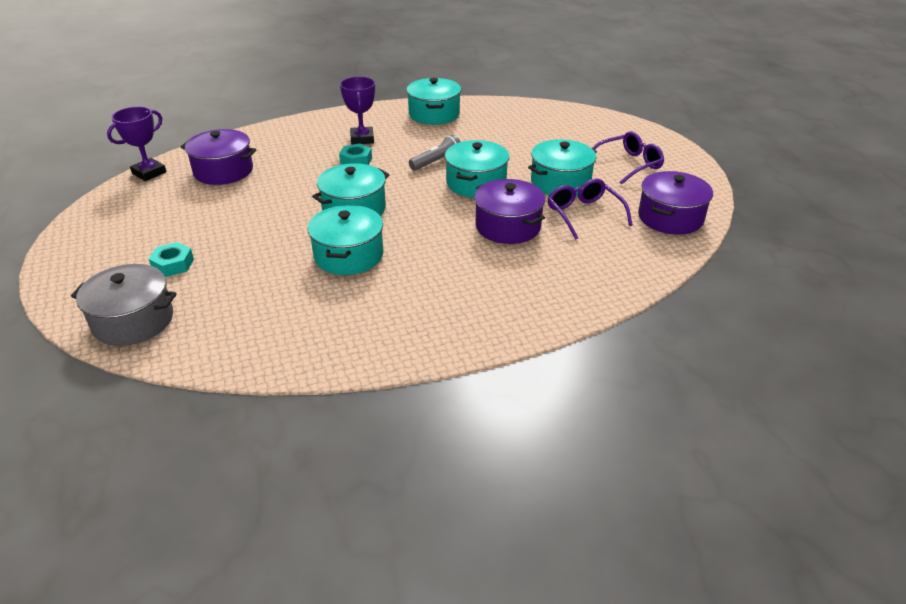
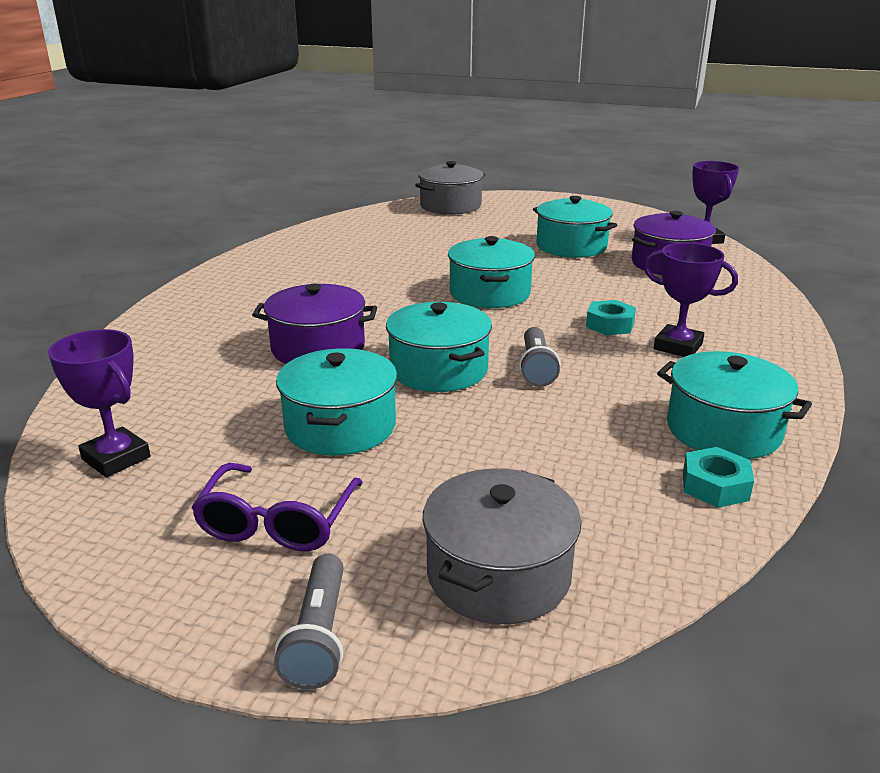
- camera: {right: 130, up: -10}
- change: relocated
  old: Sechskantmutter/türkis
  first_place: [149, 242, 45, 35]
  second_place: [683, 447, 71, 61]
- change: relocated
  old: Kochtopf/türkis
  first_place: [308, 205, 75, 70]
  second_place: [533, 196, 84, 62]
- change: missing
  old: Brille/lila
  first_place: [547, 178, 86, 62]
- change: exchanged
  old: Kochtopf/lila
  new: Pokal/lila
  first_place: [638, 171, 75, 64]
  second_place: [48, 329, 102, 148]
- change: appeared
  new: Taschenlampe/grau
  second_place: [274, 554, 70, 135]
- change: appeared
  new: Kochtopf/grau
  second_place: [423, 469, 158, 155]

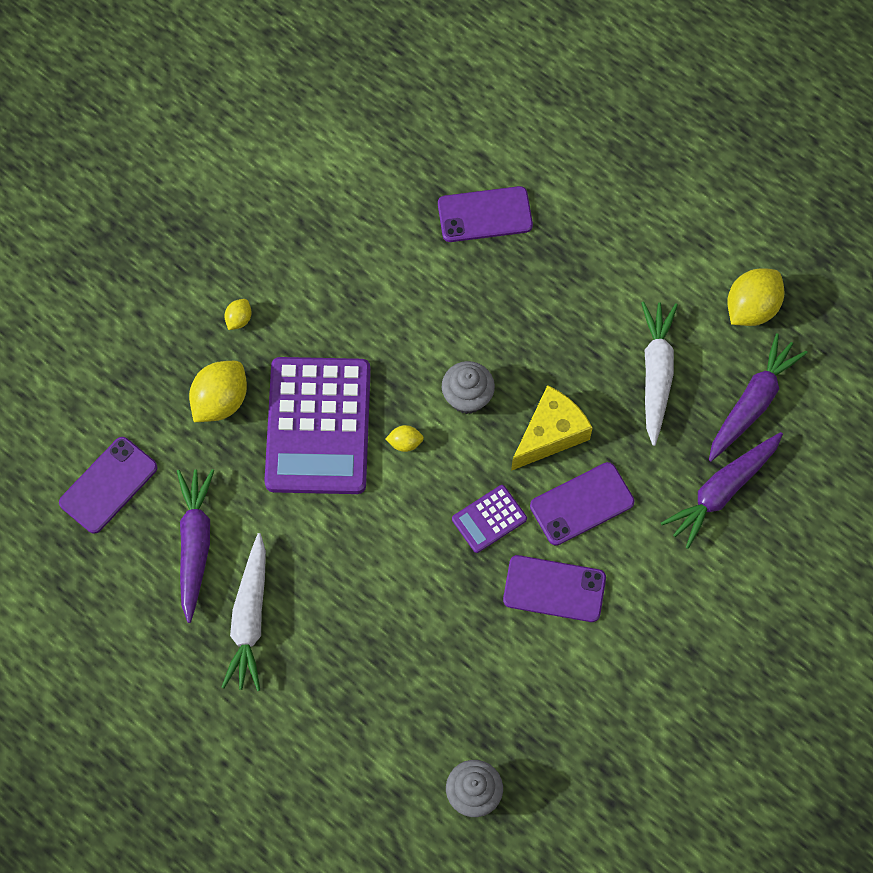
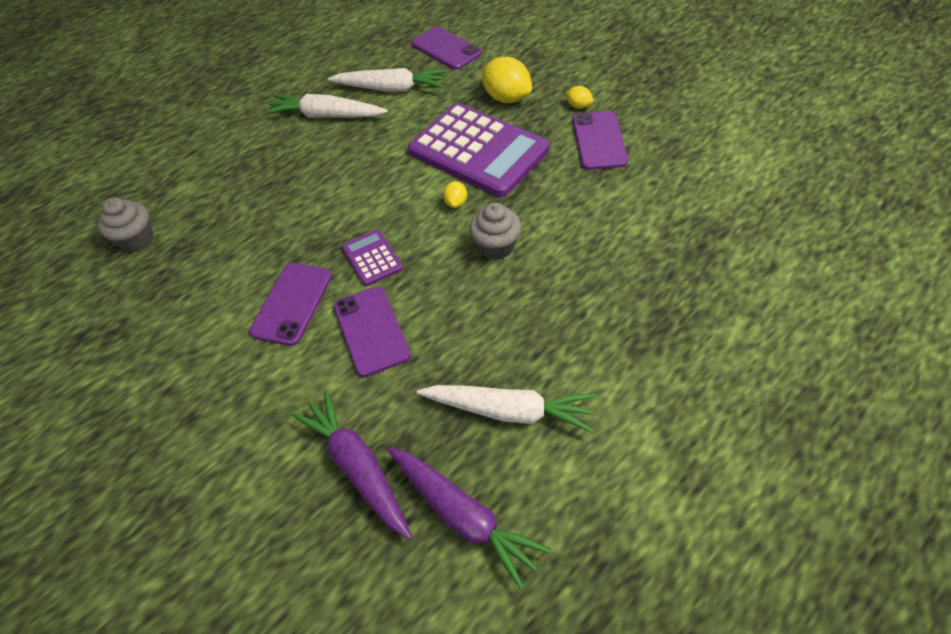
- camera: {right: 100, up: -15}
- change: colour
  old: Karotte/lila
  new: Karotte/weiß
  first_place: [177, 469, 37, 154]
  second_place: [328, 68, 120, 23]
- change: spun
  old: Taschenrechner/lila
  first_place: [264, 357, 107, 137]
  second_place: [408, 103, 142, 94]
  degrees: -150
- change: relocated
  old: Handy/lila
  first_place: [438, 186, 95, 56]
  second_place: [572, 111, 56, 59]
- change: missing
  old: Käse/gelb
  first_place: [511, 385, 82, 86]
- change: missing
  old: Zitrone/gelb
  first_place: [727, 268, 57, 58]

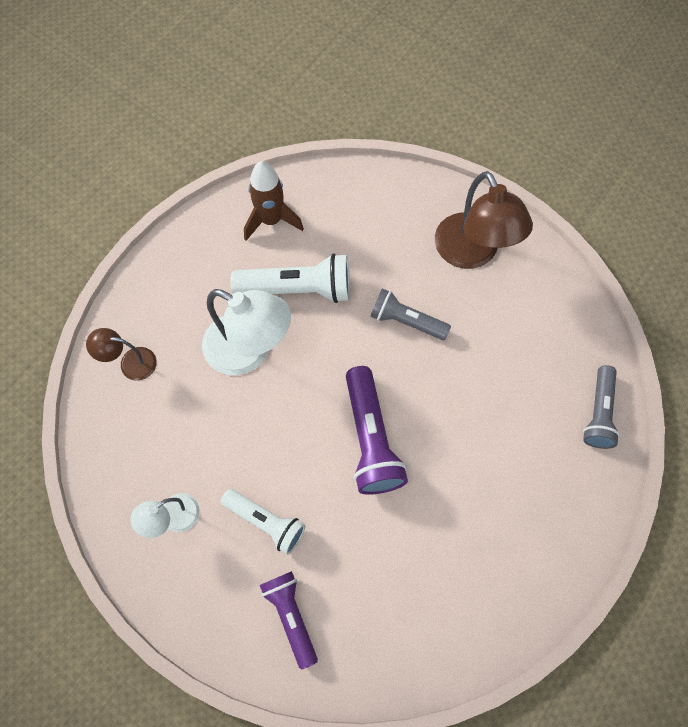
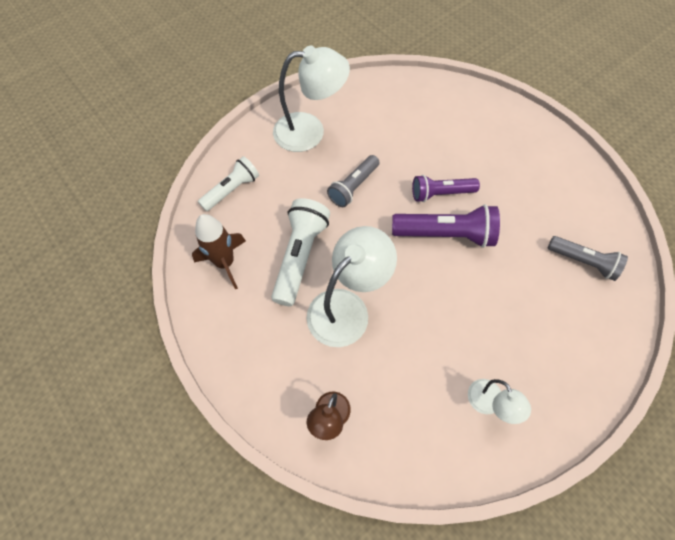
- camera: {right: -75, up: -5}
- change: relocated
  old: Taschenlampe/weiß
  first_place: [221, 489, 84, 66]
  second_place: [198, 156, 61, 55]
- change: relocated
  old: Taschenlampe/lila
  first_place: [260, 571, 58, 99]
  second_place: [412, 175, 68, 27]
- change: colour
  old: Lampe/braun
  new: Lampe/weiß
  first_place: [435, 171, 98, 98]
  second_place: [273, 45, 77, 107]
- change: relocated
  old: Taschenlampe/grau
  first_place: [583, 365, 37, 84]
  second_place: [548, 236, 80, 45]

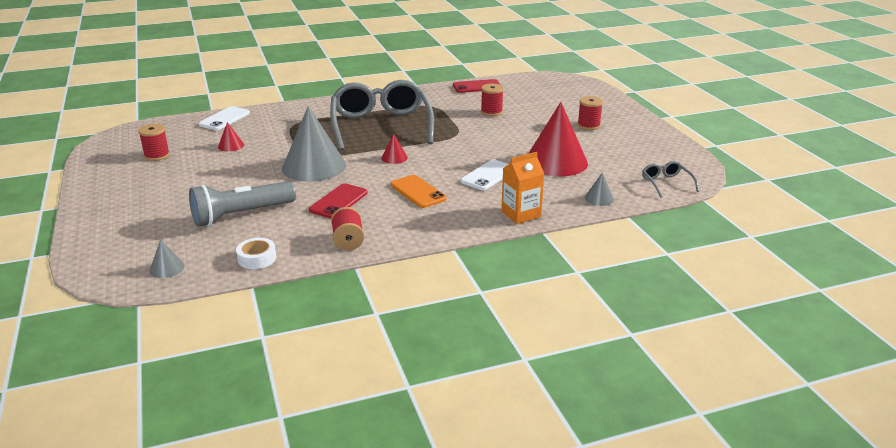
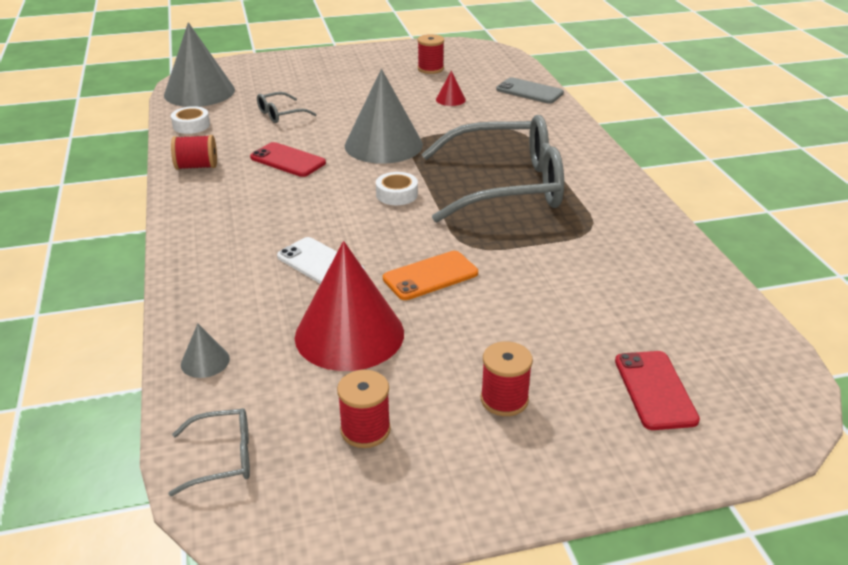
- camera: {right: 95, up: 5}
- change: size
  old: Kegel/grau
  first_place: [149, 239, 36, 39]
  second_place: [164, 22, 71, 85]
  factor: 2.37
- change: exchanged
  old: Taschenlampe/grau
  new: Brille/grau
  first_place: [189, 181, 107, 46]
  second_place: [257, 92, 60, 31]
- change: colour
  old: Handy/weiß
  new: Handy/grau
  first_place: [198, 106, 52, 24]
  second_place: [496, 77, 68, 27]
- change: exchanged
  old: Kegel/rot
  new: Klebeband/weiß
  first_place: [381, 133, 27, 31]
  second_place: [376, 172, 42, 33]
- change: relocated
  old: Handy/orange
  first_place: [391, 175, 56, 33]
  second_place: [383, 251, 95, 49]
- change: relocated
  old: Handy/rot
  first_place: [453, 79, 47, 14]
  second_place: [615, 351, 85, 79]
- change: relocated
  old: Garnrolle/rot
  first_place: [481, 84, 23, 32]
  second_place: [337, 370, 54, 78]
- change: missing
  old: Getränkekarton/orange
  first_place: [501, 152, 43, 72]

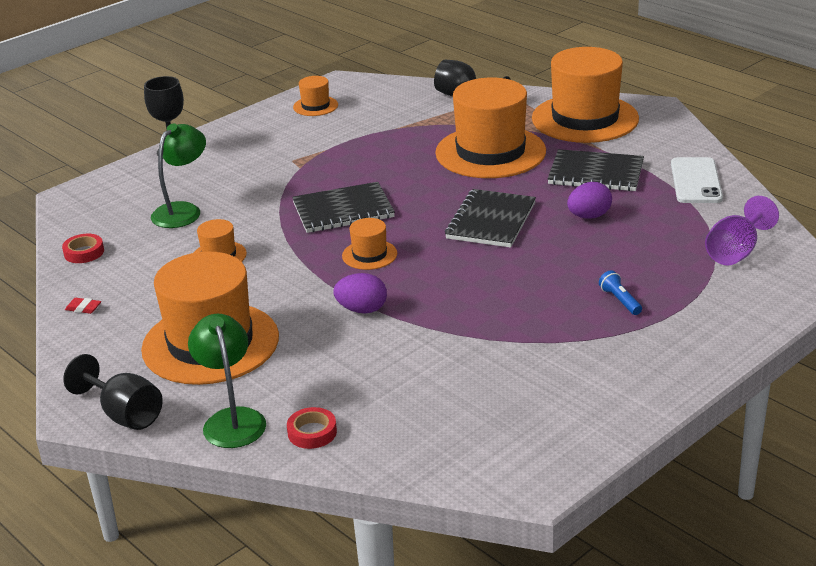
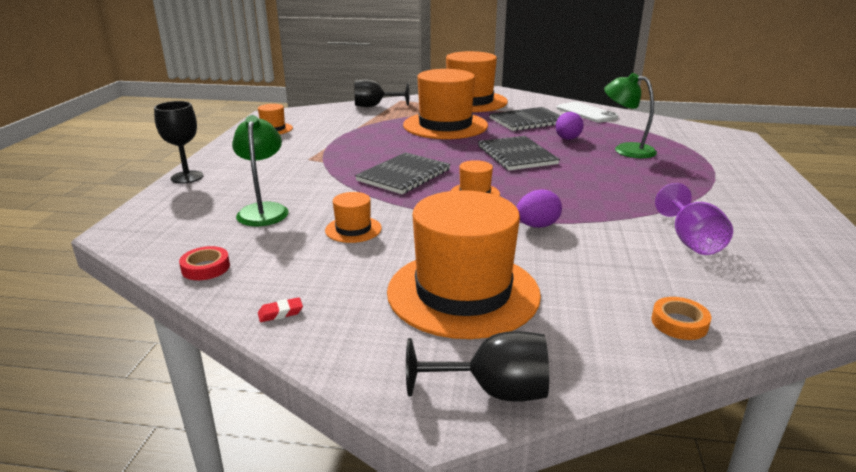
- camera: {right: -40, up: -5}
- change: relocated
  old: Lampe/grün
  first_place: [188, 314, 78, 134]
  second_place: [604, 73, 53, 85]
- change: colour
  old: Klebeband/rot
  new: Klebeband/orange
  first_place: [287, 407, 50, 42]
  second_place: [651, 297, 61, 43]
- change: missing
  old: Taschenlampe/blau
  first_place: [599, 270, 43, 45]
- change: relocated
  old: Kelch/lila
  first_place: [705, 196, 74, 69]
  second_place: [655, 183, 78, 72]

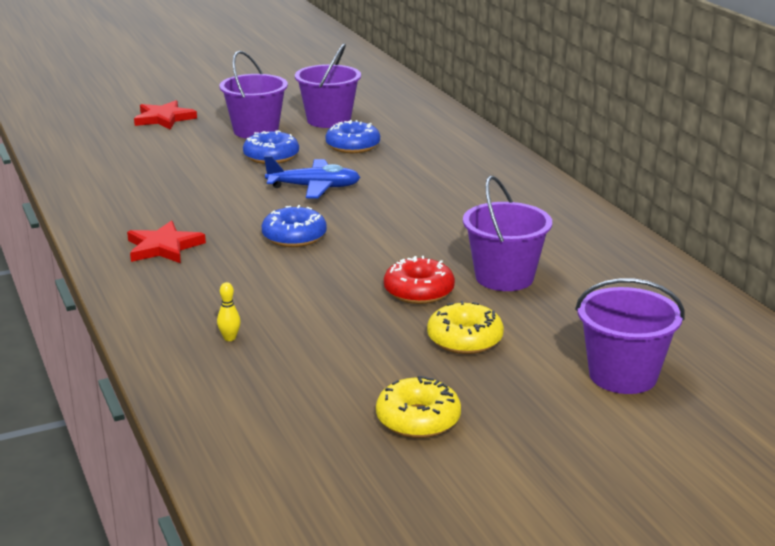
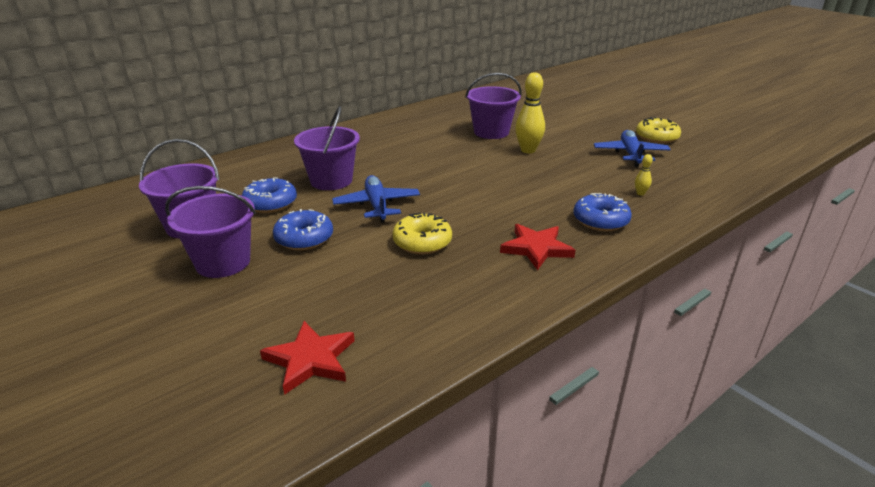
- camera: {right: -105, up: 5}
- change: relocated
  old: Stern/rot
  first_place: [134, 100, 63, 30]
  second_place: [260, 321, 95, 74]
- change: relocated
  old: Donut/blau
  first_place: [262, 205, 65, 42]
  second_place: [573, 193, 59, 38]
- change: exchanged
  old: Donut/rot
  new: Bowlingkegel/gelb
  first_place: [384, 256, 71, 48]
  second_place: [515, 72, 30, 81]
- change: relocated
  old: Donut/gelb
  first_place: [427, 301, 77, 53]
  second_place: [392, 213, 60, 42]
- change: relocated
  old: Eimer/lila
  first_place: [575, 278, 110, 116]
  second_place: [294, 106, 66, 84]
- change: appeared
  new: Flugzeug/blau
  second_place: [594, 130, 77, 37]

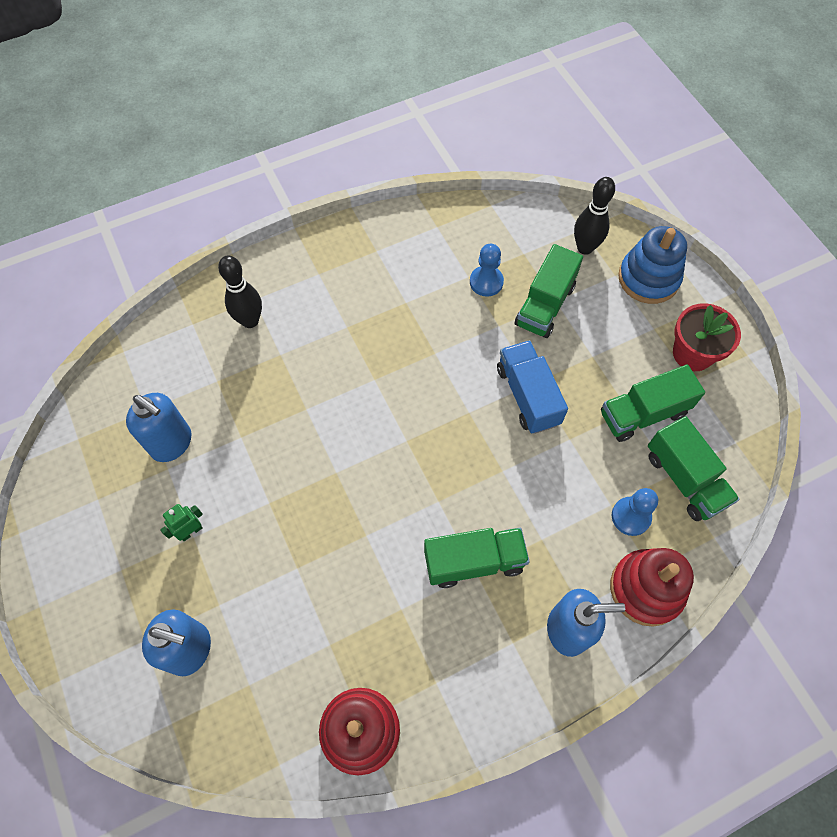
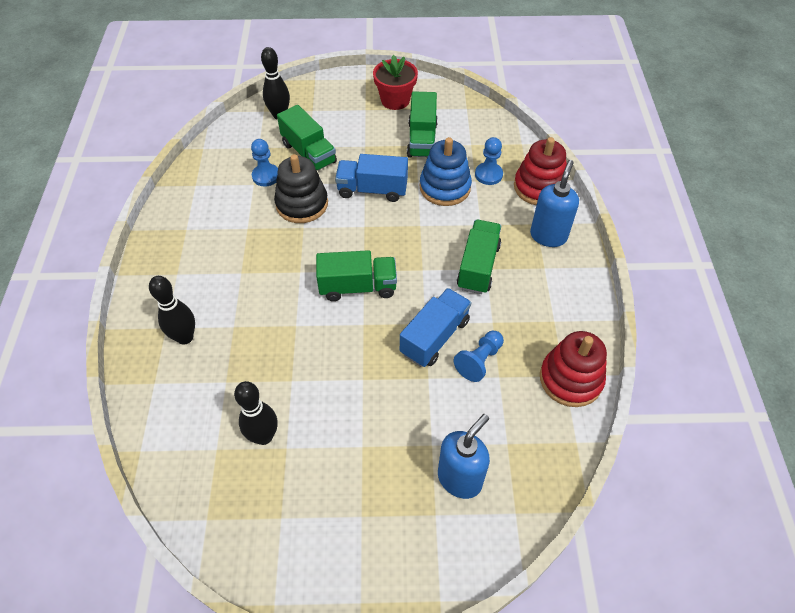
- camera: {right: -65, up: -10}
- change: exchanged
  old: Seifenspender/blau
  new: Bowlingkegel/schwarz
  first_place: [126, 393, 66, 69]
  second_place: [234, 381, 43, 64]
- change: missing
  old: Roboter/grün
  first_place: [160, 504, 43, 37]
- change: relocated
  old: Stapelspielzeug/blau
  first_place: [618, 226, 69, 78]
  second_place: [420, 137, 52, 69]
- change: relocated
  old: Lastwagen/grün
  first_place: [648, 416, 91, 105]
  second_place: [316, 250, 81, 51]
- change: appeared
  new: Stapelspielzeug/schwarz
  second_place: [274, 154, 54, 69]
- change: appeared
  new: Lastwagen/blau
  second_place: [400, 288, 72, 79]
- change: appeared
  new: Bauer/blau
  second_place: [454, 331, 50, 51]

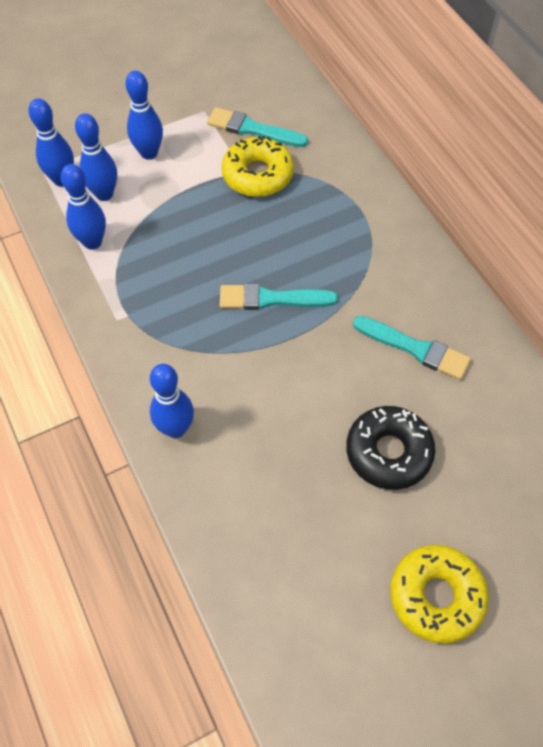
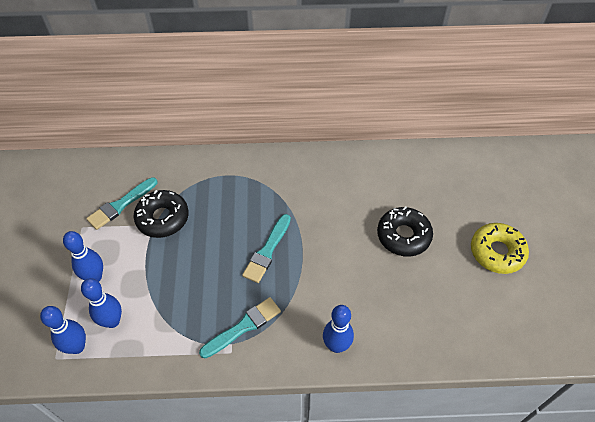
- camera: {right: -65, up: -5}
- change: missing
  old: Bowlingkegel/blau
  first_place: [61, 164, 45, 86]
- change: colour
  old: Donut/gelb
  new: Donut/schwarz
  first_place: [222, 136, 72, 61]
  second_place: [134, 190, 55, 48]
- change: relocated
  old: Pinsel/türkis
  first_place: [353, 316, 118, 64]
  second_place: [199, 297, 82, 61]

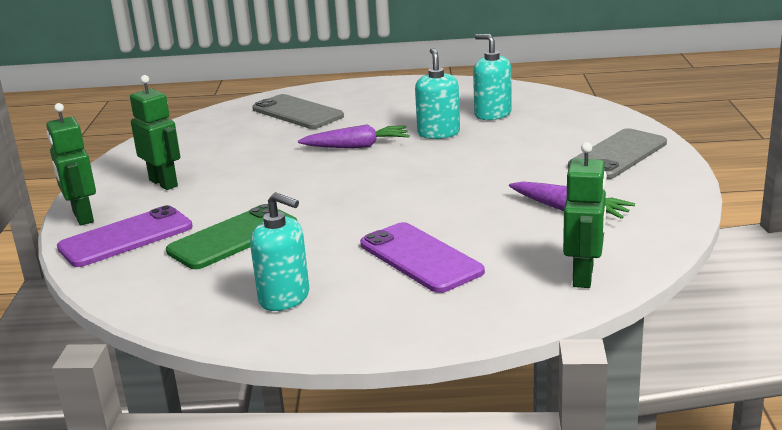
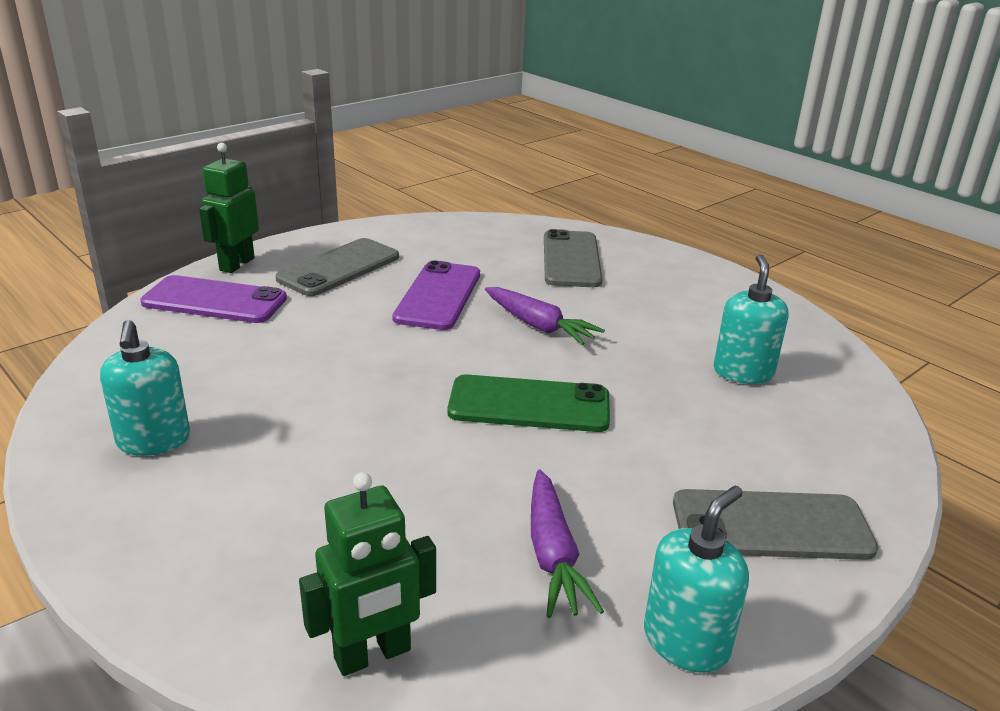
- camera: {right: 45, up: 5}
- change: exchanged
  old: Roboter/grün
  new: Handy/grau
  first_place: [130, 75, 50, 115]
  second_place: [275, 238, 124, 58]
- change: relocated
  old: Handy/grün
  first_place: [166, 204, 131, 65]
  second_place: [447, 374, 163, 58]
- change: relocated
  old: Handy/lila
  first_place: [360, 222, 125, 71]
  second_place: [392, 260, 88, 70]
- change: relocated
  old: Seifenspender/türkis
  first_place: [415, 48, 45, 91]
  second_place: [644, 486, 105, 187]

